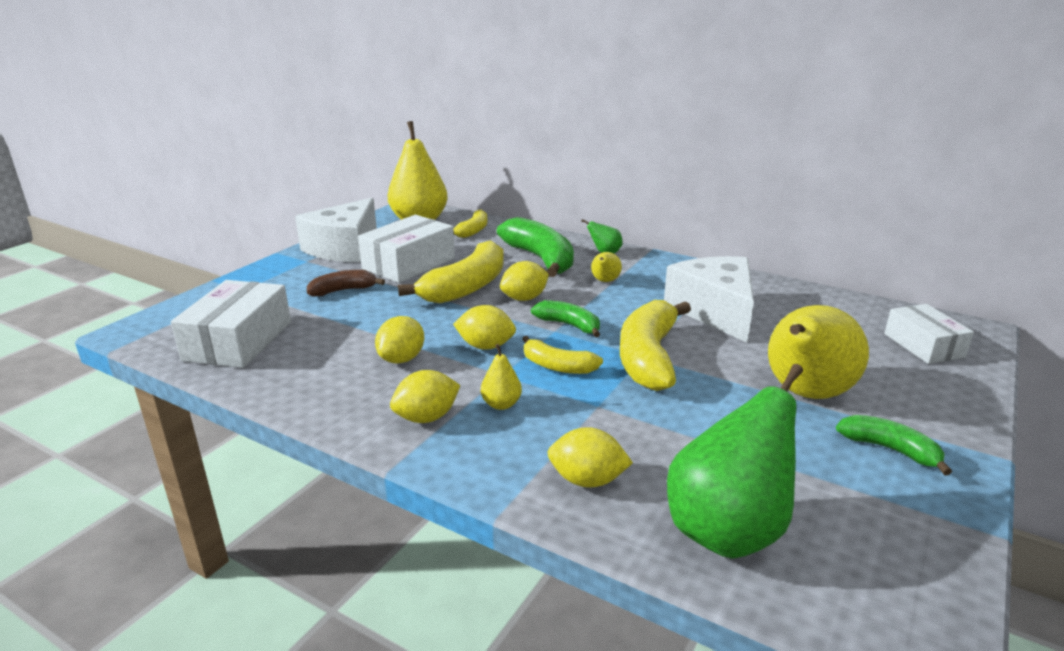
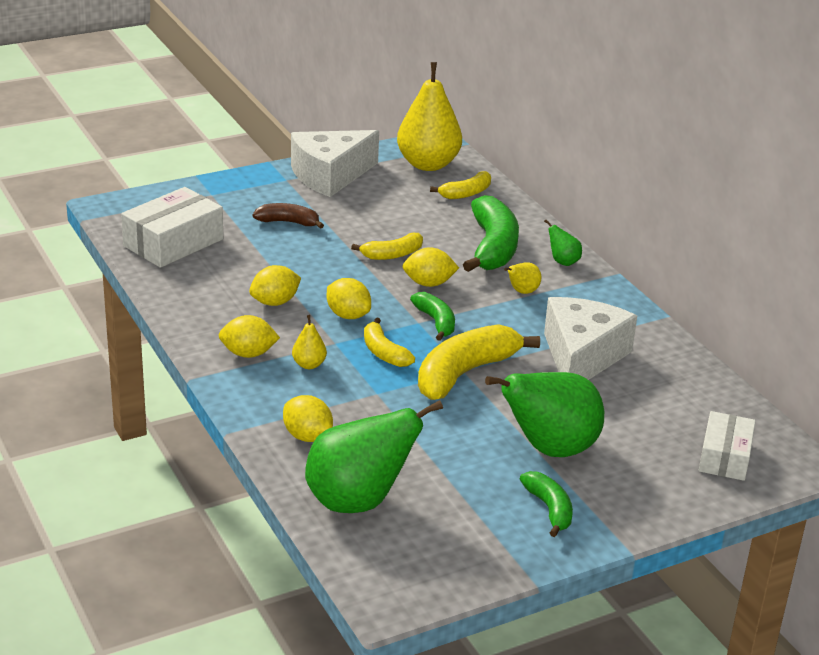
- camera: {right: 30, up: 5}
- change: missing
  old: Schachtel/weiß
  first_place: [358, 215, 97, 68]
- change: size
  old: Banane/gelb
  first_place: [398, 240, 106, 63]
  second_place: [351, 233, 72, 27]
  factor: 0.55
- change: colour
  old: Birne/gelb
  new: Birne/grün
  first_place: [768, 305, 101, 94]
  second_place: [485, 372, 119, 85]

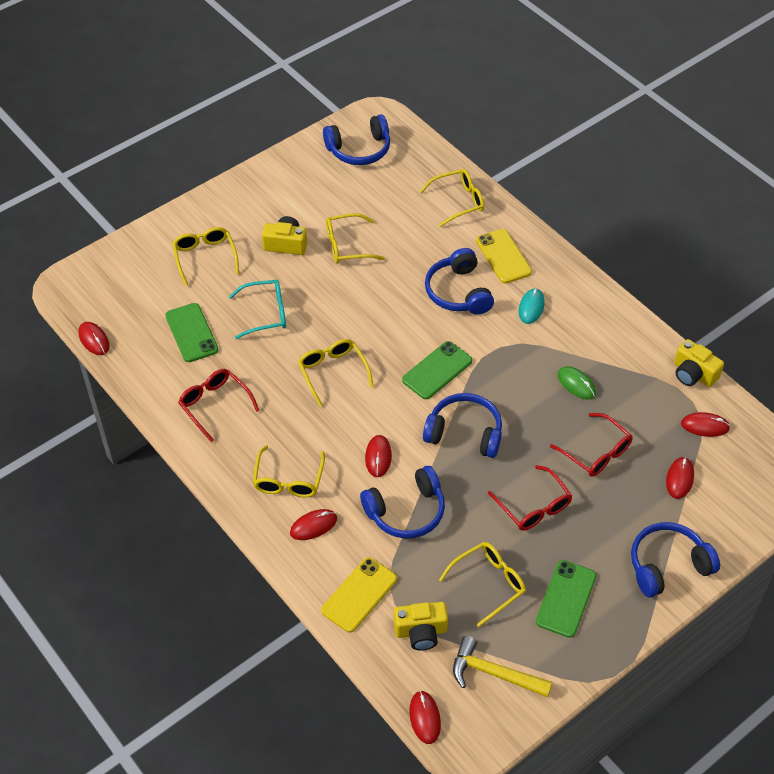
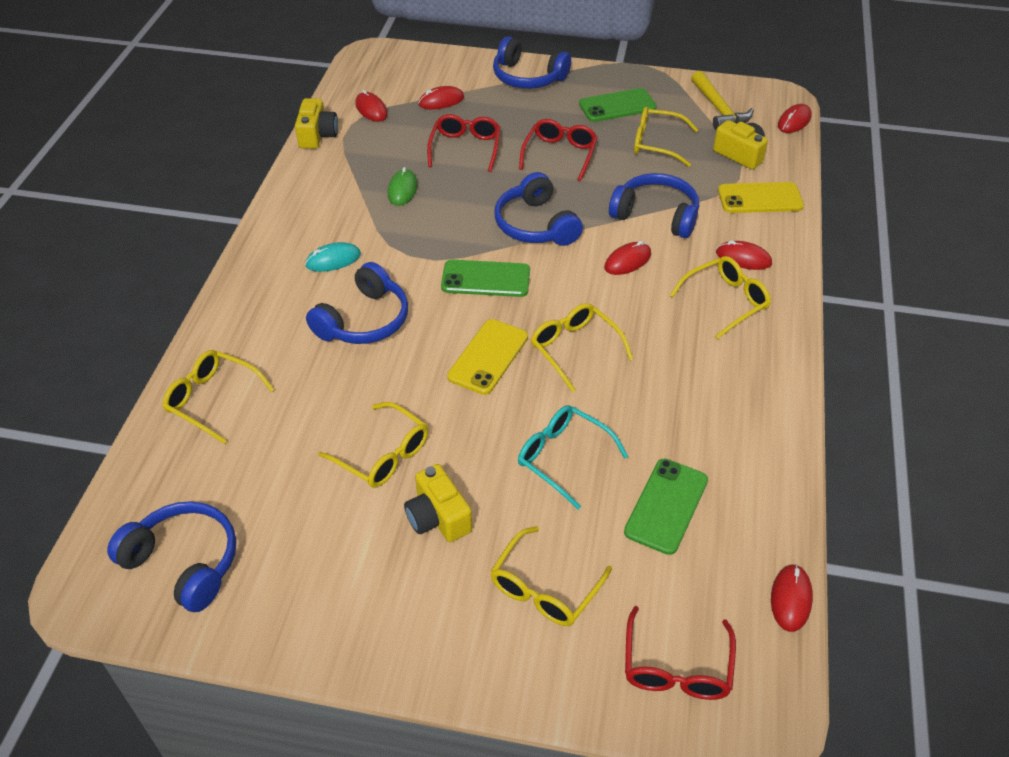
- camera: {right: -130, up: -5}
- change: relocated
  old: Brille/rot
  first_place: [178, 369, 82, 73]
  second_place: [625, 606, 111, 94]
- change: spun
  old: Brille/gelb
  first_place: [298, 339, 76, 68]
  second_place: [531, 303, 102, 89]
  degrees: 120
- change: relocated
  old: Handy/gelb
  first_place: [476, 229, 56, 54]
  second_place: [447, 319, 81, 76]

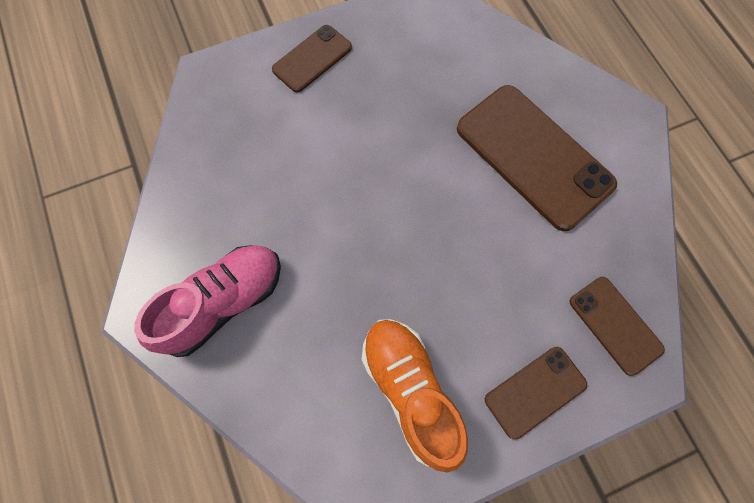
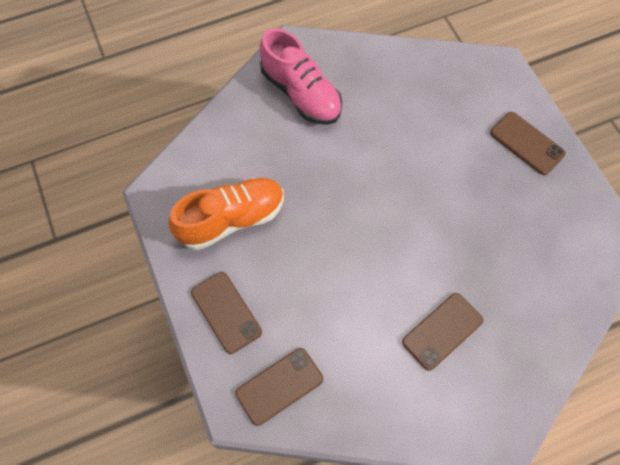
- camera: {right: 90, up: -5}
- change: size
  old: Handy/braun
  first_place: [457, 85, 160, 146]
  second_place: [402, 293, 81, 78]
  factor: 0.54

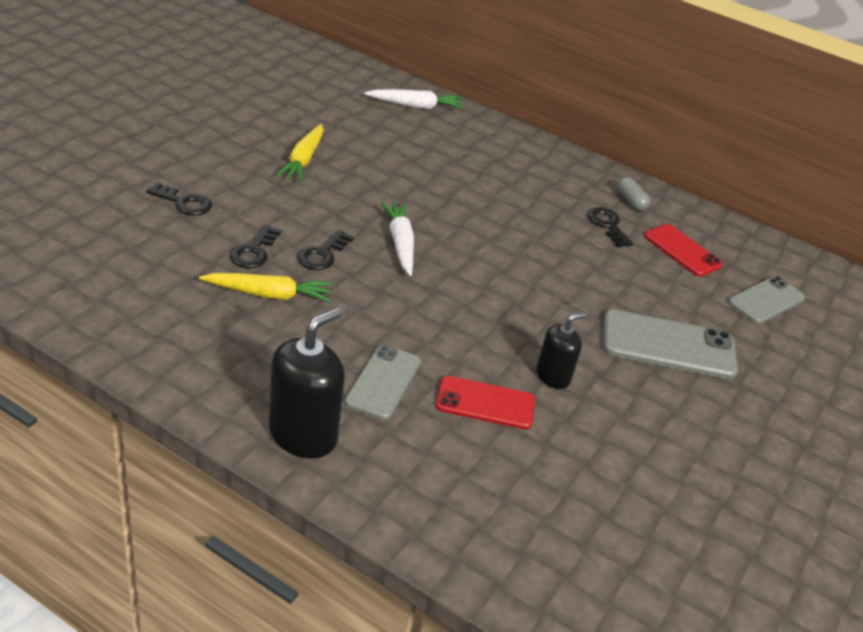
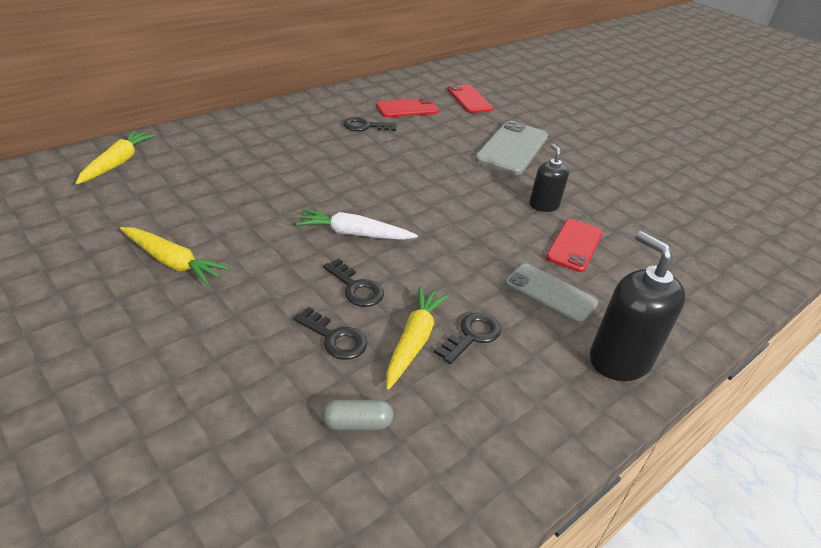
- camera: {right: -70, up: 0}
- change: relocated
  old: Schlüssel/schwarz
  first_place: [146, 182, 66, 34]
  second_place: [434, 313, 67, 51]
- change: colour
  old: Karotte/weiß
  new: Karotte/gelb
  first_place: [364, 89, 99, 20]
  second_place: [76, 130, 80, 54]
- change: relocated
  old: Kapsel/grau
  first_place: [617, 177, 33, 34]
  second_place: [322, 400, 72, 30]
- change: colour
  old: Handy/grau
  new: Handy/rot
  first_place: [728, 276, 77, 48]
  second_place: [447, 85, 46, 28]

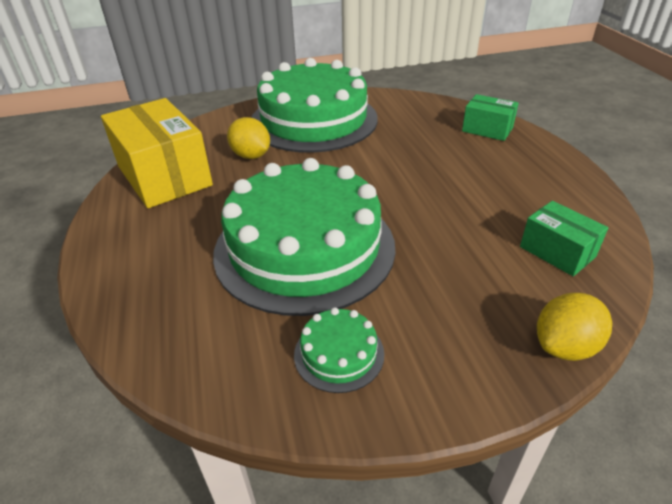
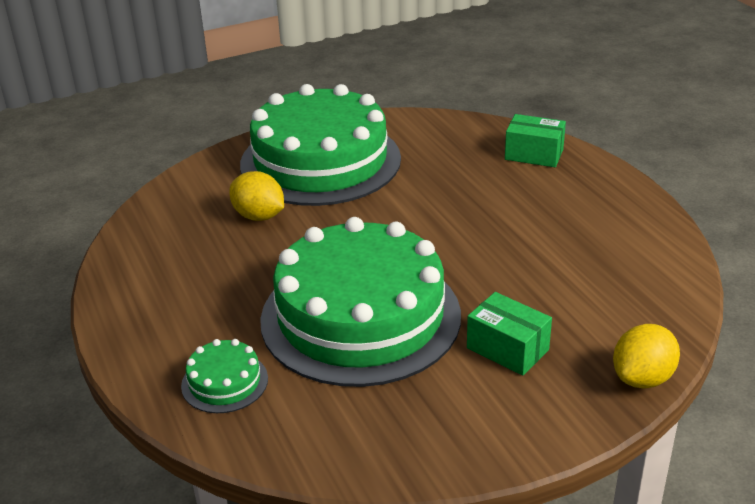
- camera: {right: -10, up: -5}
- change: missing
  old: Schachtel/gelb
  first_place: [101, 98, 112, 110]
- change: relocated
  old: Kuchen/grün
  first_place: [294, 307, 90, 86]
  second_place: [181, 339, 87, 74]
- change: relocated
  old: Schachtel/grün
  first_place: [520, 201, 88, 75]
  second_place: [467, 292, 85, 84]

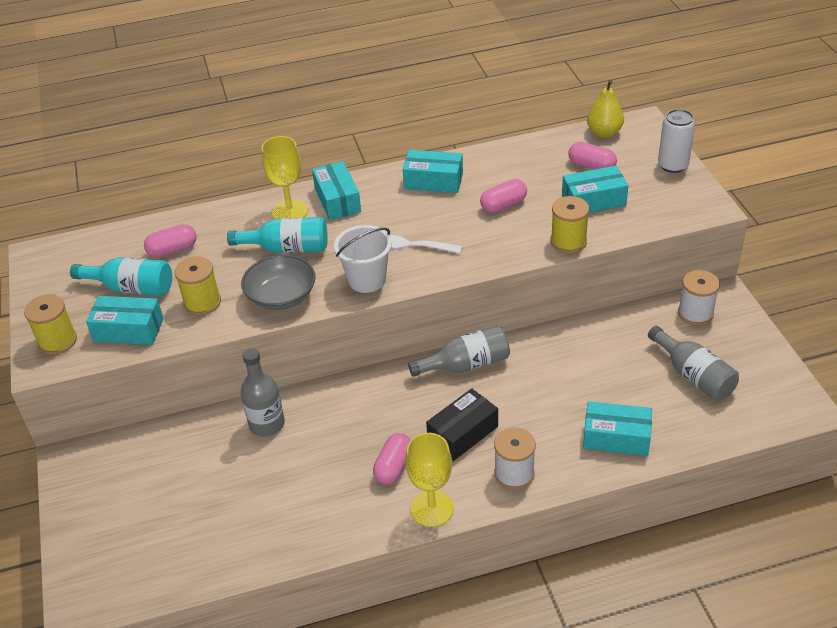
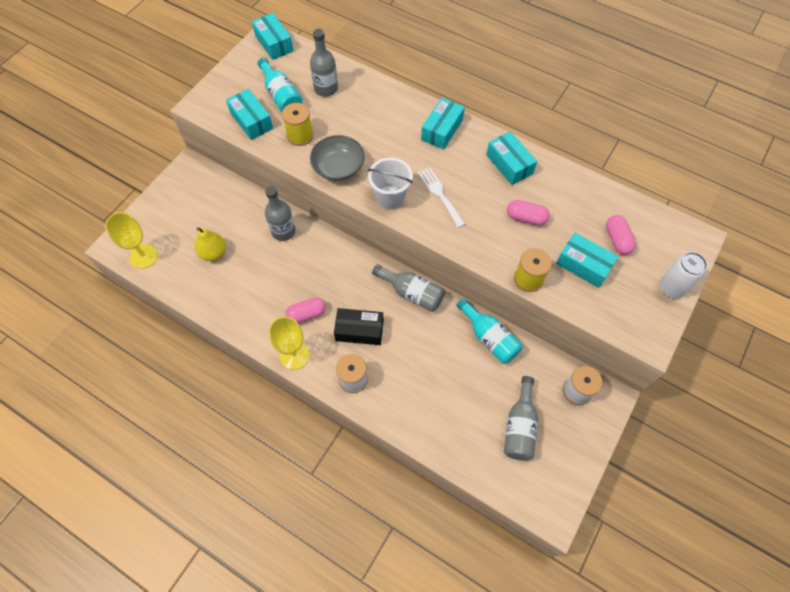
- camera: {right: 45, up: 20}
- change: missing
  old: Garnrolle/gelb
  first_place: [24, 294, 53, 61]
- change: exchanged
  old: Kapsel/rosa
  new: Flasche/grau
  first_place: [144, 224, 53, 34]
  second_place: [310, 29, 28, 68]
- change: relocated
  old: Flasche/türkis
  first_place: [227, 217, 101, 36]
  second_place: [456, 298, 66, 66]
- change: relocated
  old: Kelch/gelb
  first_place: [261, 136, 47, 83]
  second_place: [105, 212, 53, 57]
- change: relocated
  old: Schachtel/türkis
  first_place: [583, 401, 69, 55]
  second_place: [252, 13, 42, 47]
- change: relocated
  old: Birne/gelb
  first_place: [587, 80, 37, 58]
  second_place: [195, 227, 31, 34]

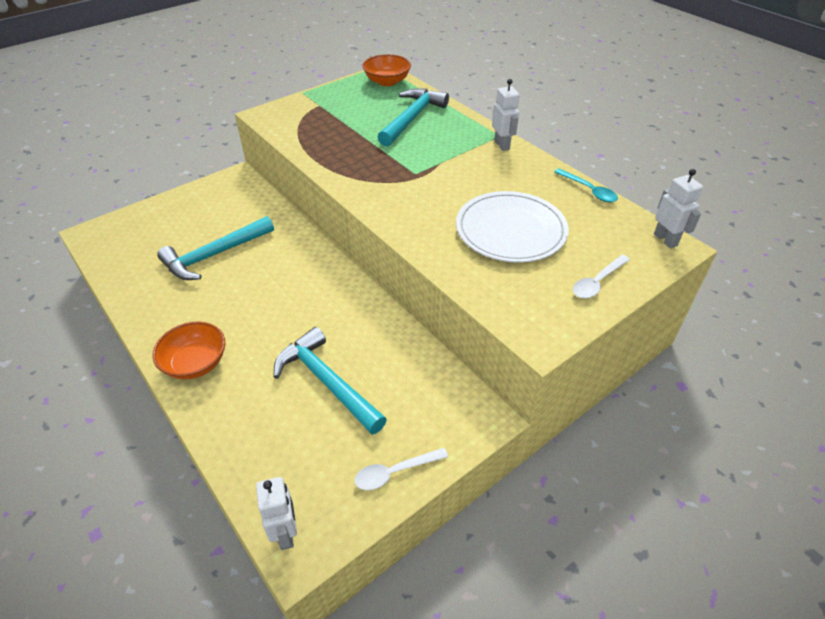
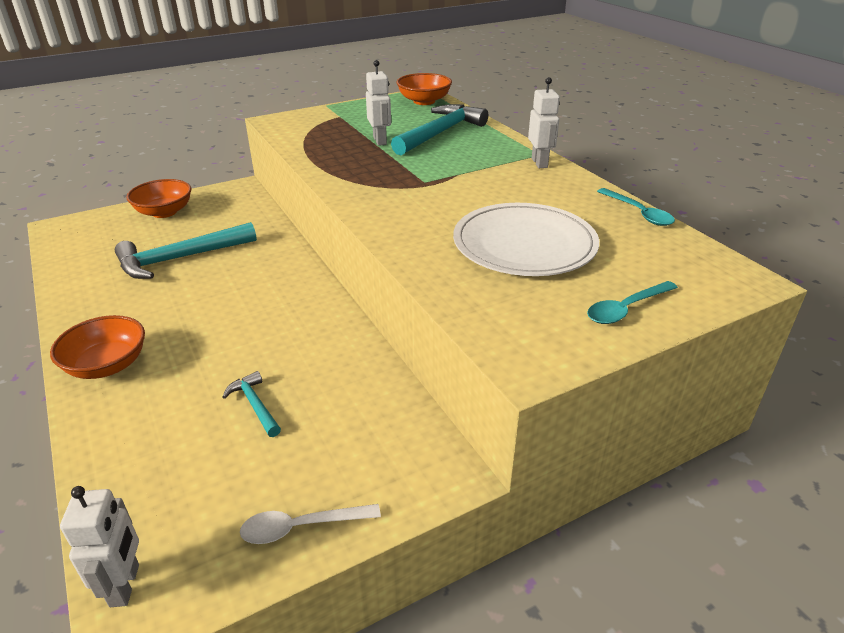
- camera: {right: 10, up: -10}
- change: size
  old: Hammer/türkis
  first_place: [273, 327, 114, 108]
  second_place: [223, 371, 58, 66]
  factor: 0.49
- change: colour
  old: Löffel/weiß
  new: Löffel/türkis
  first_place: [573, 255, 57, 44]
  second_place: [587, 281, 91, 43]
- change: relocated
  old: Roboter/weiß
  first_place: [654, 169, 49, 79]
  second_place: [366, 60, 25, 86]
- change: appeared
  new: Schüssel/orange
  second_place: [126, 179, 66, 39]

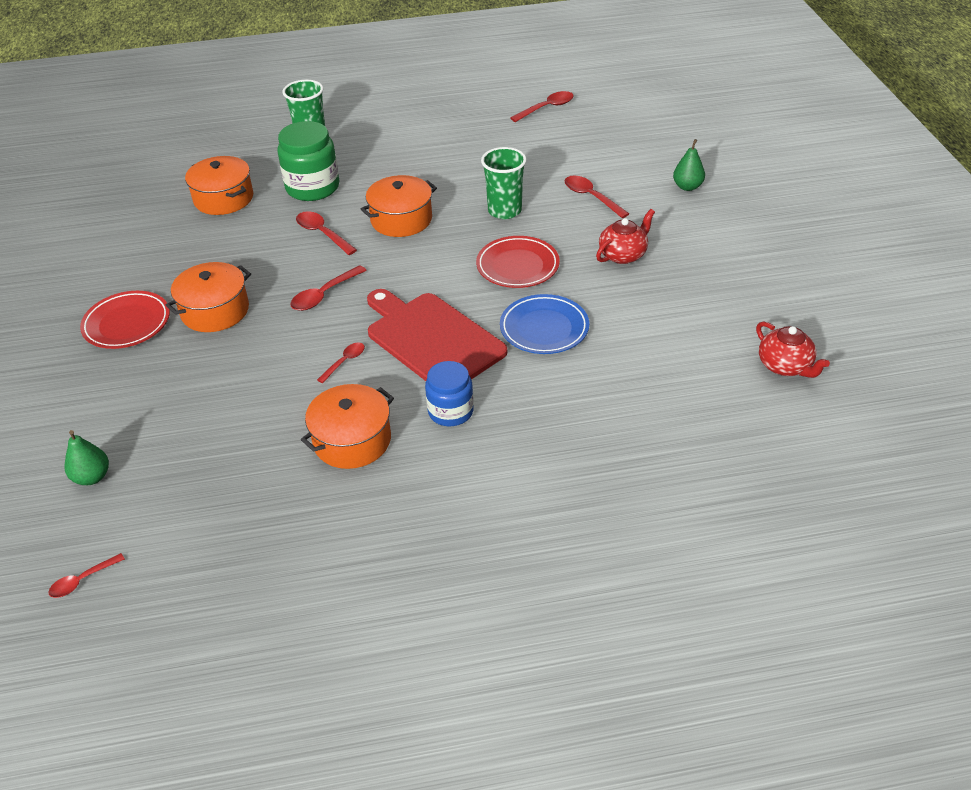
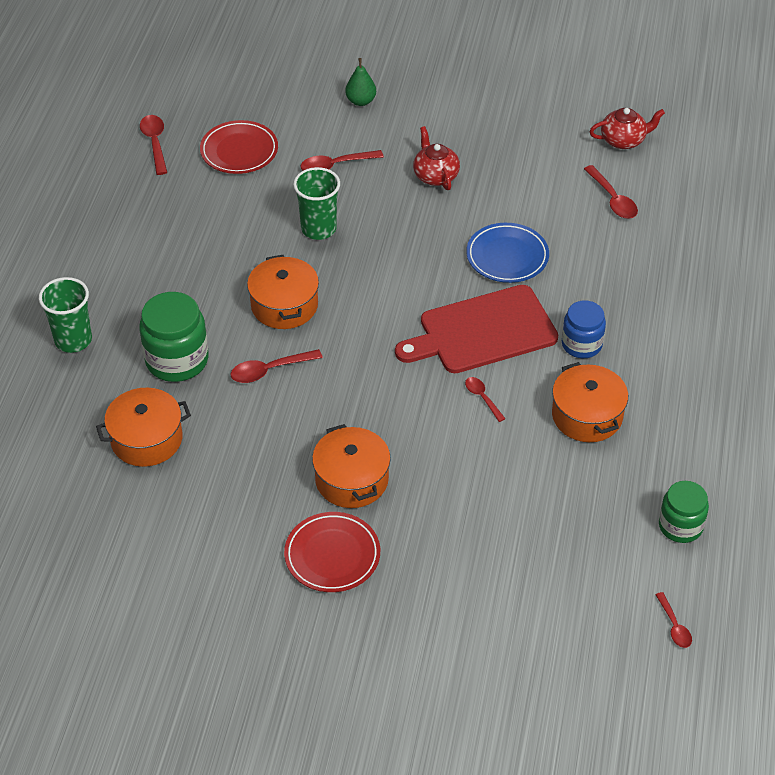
- camera: {right: -70, up: 5}
- change: missing
  old: Birne/grün
  first_place: [65, 430, 44, 55]
- change: relocated
  old: Löffel/rot
  first_place: [290, 265, 77, 46]
  second_place: [584, 165, 54, 54]
- change: relocated
  old: Teller/rot
  first_place: [476, 236, 84, 52]
  second_place: [200, 120, 78, 54]
- change: appeared
  new: Einmachglas/grün
  second_place: [659, 481, 50, 62]

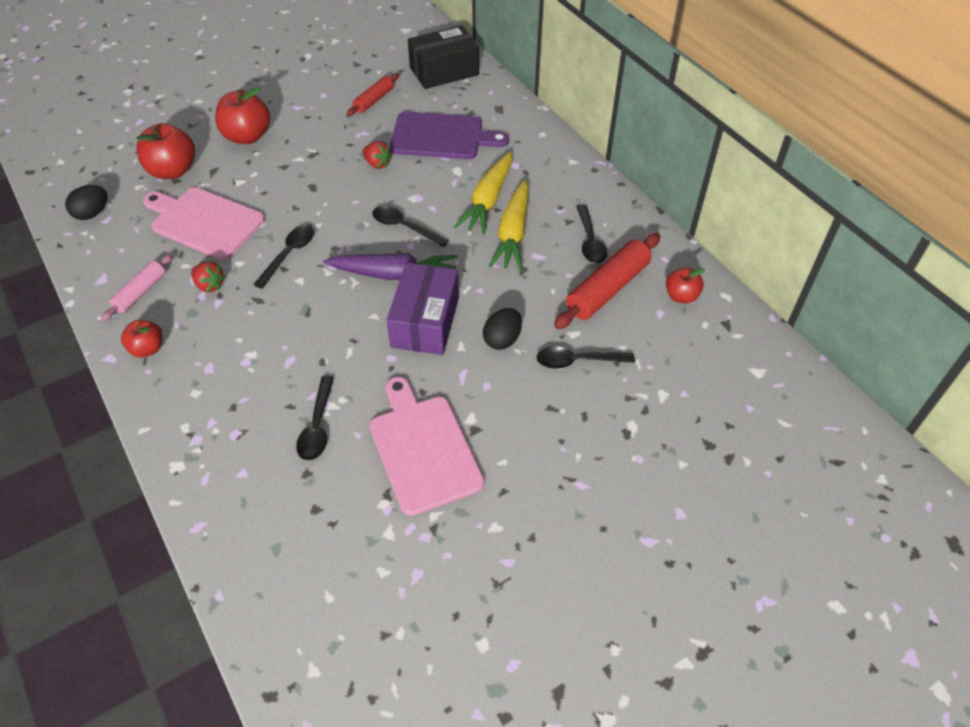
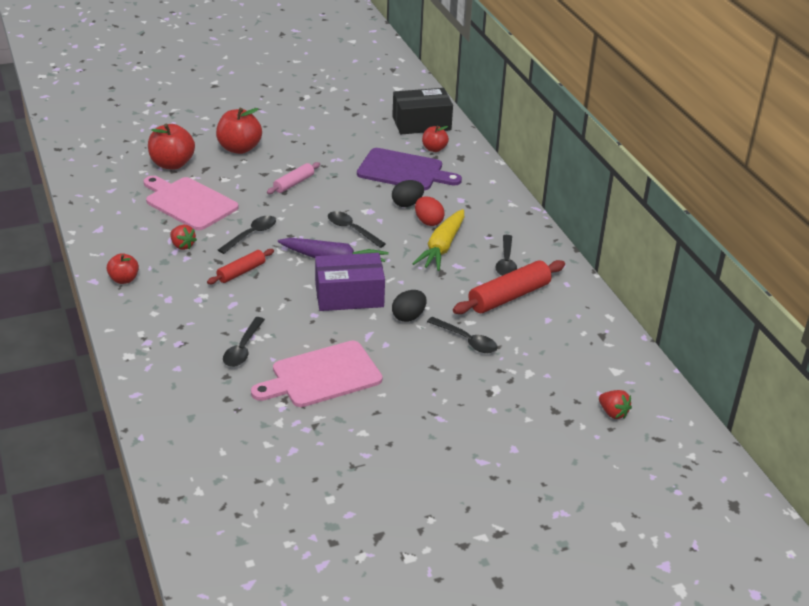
- camera: {right: 10, up: -15}
- change: relocated
  old: Ei/schwarz
  first_place: [65, 185, 43, 35]
  second_place: [392, 180, 32, 27]
- change: relocated
  old: Nudelholz/rosa
  first_place: [101, 254, 71, 67]
  second_place: [267, 162, 53, 32]
- change: relocated
  old: Nudelholz/rot
  first_place: [347, 73, 52, 43]
  second_place: [207, 249, 67, 35]
- change: relocated
  old: Erdbeere/rot
  first_place: [362, 141, 30, 28]
  second_place: [599, 390, 33, 29]
- change: spun
  old: Schneidebrett/rosa
  first_place: [369, 377, 115, 139]
  second_place: [251, 341, 132, 66]
  degrees: -105
- change: spun
  old: Schachtel/lila
  first_place: [387, 262, 72, 93]
  second_place: [315, 253, 70, 58]
  degrees: 60
- change: exchanged
  old: Karotte/gelb
  new: Ei/rot
  first_place: [454, 152, 58, 83]
  second_place: [415, 196, 30, 30]
- change: spun
  old: Löffel/schwarz
  first_place: [537, 346, 98, 23]
  second_place: [427, 317, 71, 36]
  degrees: -150
- change: relocated
  old: Apfel/rot
  first_place: [666, 267, 39, 36]
  second_place: [422, 125, 27, 27]

